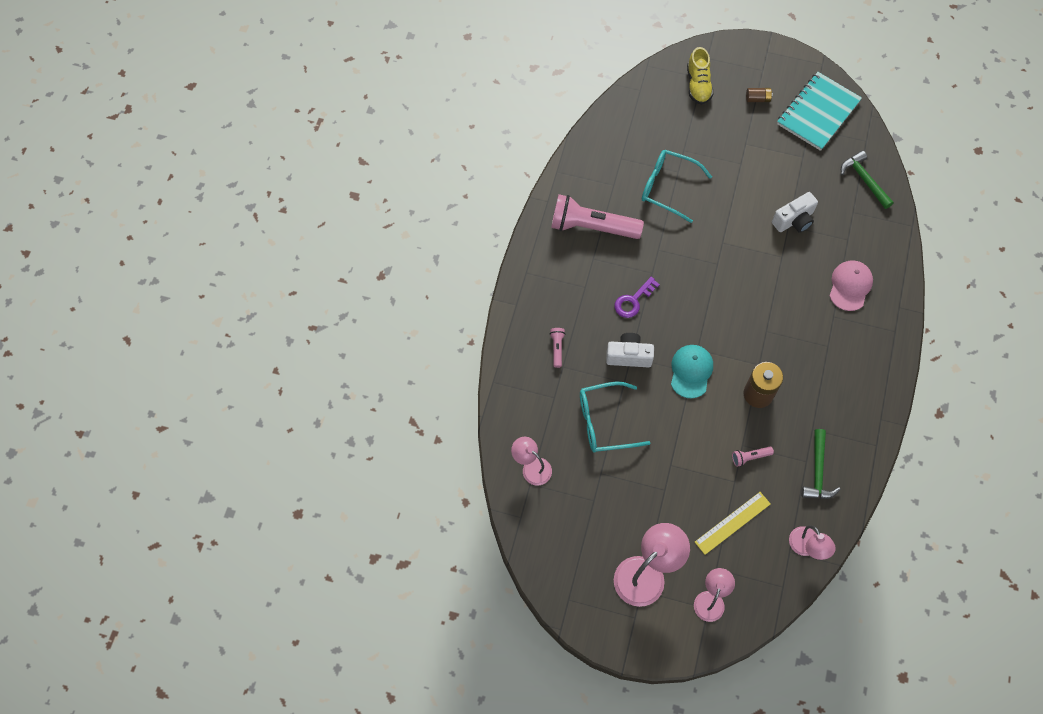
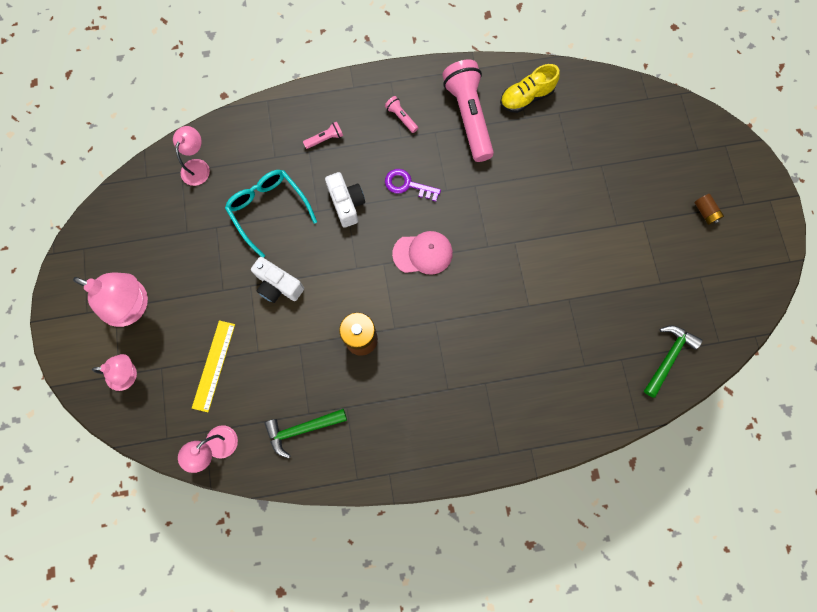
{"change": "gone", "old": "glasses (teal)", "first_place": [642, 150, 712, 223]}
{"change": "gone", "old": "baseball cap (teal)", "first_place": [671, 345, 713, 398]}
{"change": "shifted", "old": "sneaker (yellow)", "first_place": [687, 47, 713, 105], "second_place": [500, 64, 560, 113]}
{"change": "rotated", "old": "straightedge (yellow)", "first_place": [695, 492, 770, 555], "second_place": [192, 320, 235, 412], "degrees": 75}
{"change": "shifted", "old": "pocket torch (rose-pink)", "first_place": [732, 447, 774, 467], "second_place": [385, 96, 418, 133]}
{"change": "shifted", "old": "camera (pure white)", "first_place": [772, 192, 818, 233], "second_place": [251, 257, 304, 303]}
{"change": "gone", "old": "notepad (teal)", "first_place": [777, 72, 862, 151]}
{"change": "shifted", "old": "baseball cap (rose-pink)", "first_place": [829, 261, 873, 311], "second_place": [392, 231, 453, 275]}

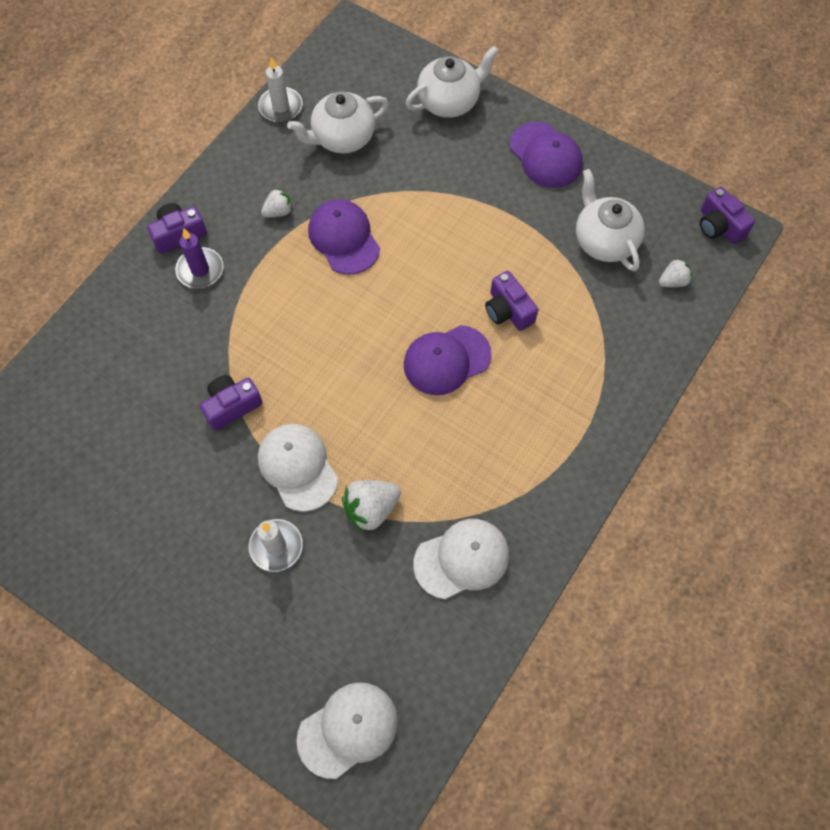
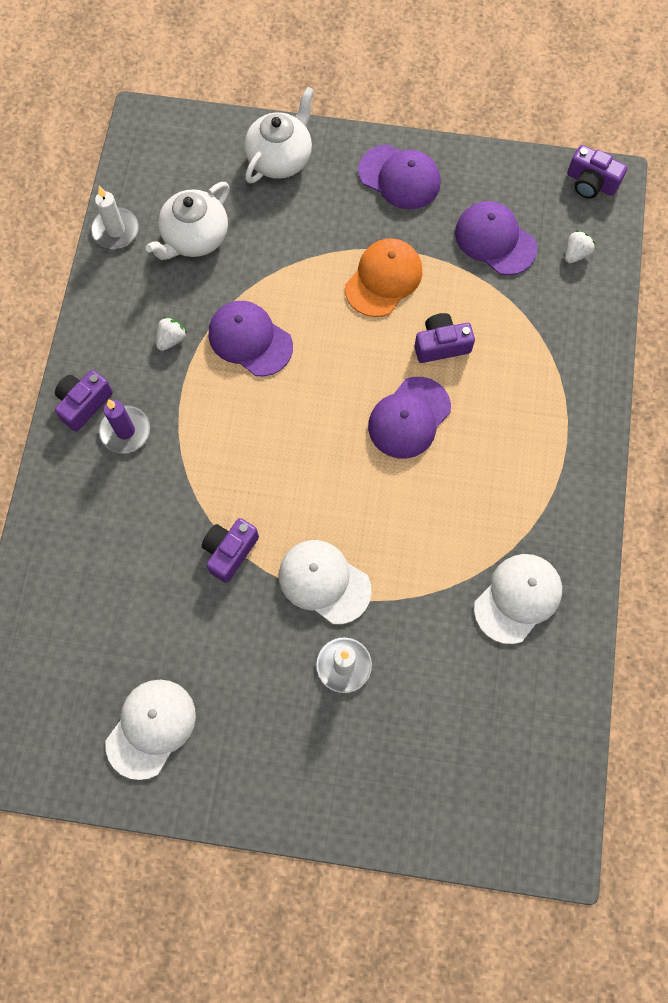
{"change": "shifted", "old": "baseball cap (pure white)", "first_place": [296, 682, 398, 779], "second_place": [105, 680, 196, 780]}
{"change": "gone", "old": "toy strawberry (pure white)", "first_place": [342, 480, 401, 533]}
{"change": "rotated", "old": "camera (purple)", "first_place": [485, 271, 538, 331], "second_place": [415, 313, 475, 363], "degrees": 135}
{"change": "swapped", "old": "china teapot (pure white)", "new": "baseball cap (purple)", "first_place": [576, 169, 645, 271], "second_place": [455, 201, 537, 275]}
{"change": "new", "new": "baseball cap (orange-coloured)", "second_place": [345, 238, 422, 317]}

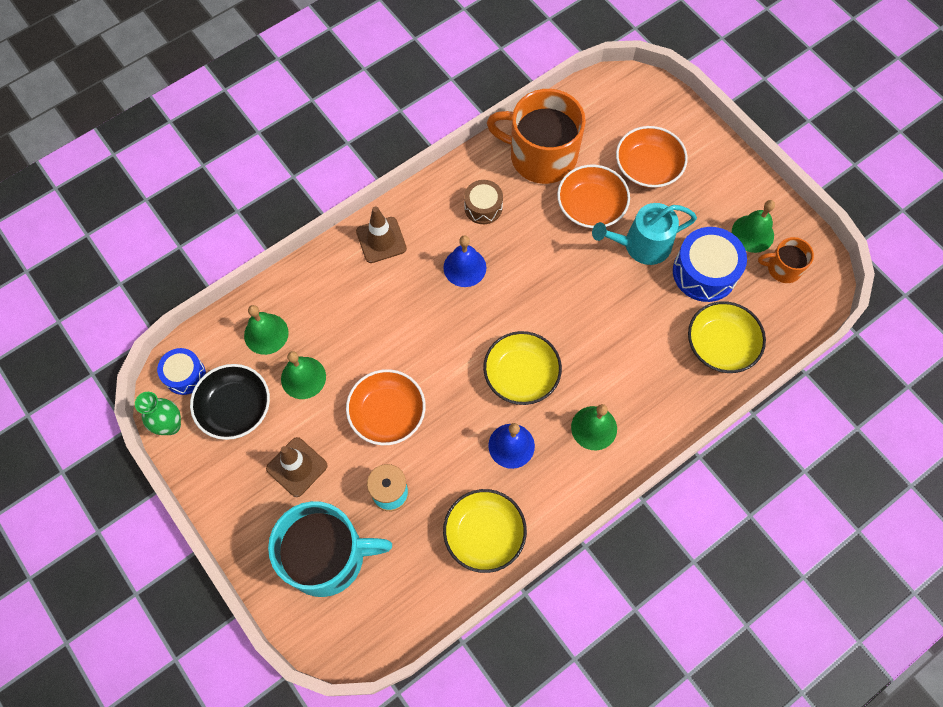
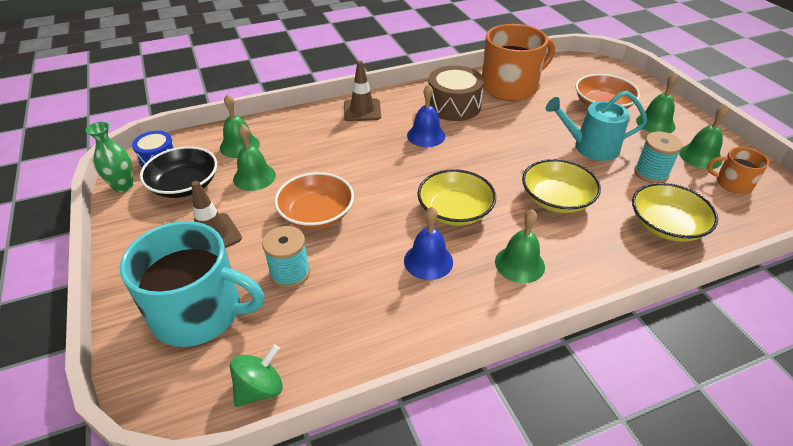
{"change": "shifted", "old": "deep dish (yellow)", "first_place": [443, 489, 527, 573], "second_place": [522, 159, 601, 213]}
{"change": "scaled", "old": "drum (brown)", "first_place": [464, 180, 503, 224], "second_place": [428, 66, 484, 121], "factor": 1.64}
{"change": "rotated", "old": "tea mug (orange-coloured)", "first_place": [487, 89, 586, 184], "second_place": [482, 24, 555, 101], "degrees": 120}
{"change": "gone", "old": "deep dish (orange-coloured)", "first_place": [557, 165, 630, 228]}
{"change": "swapped", "old": "drum (cobalt)", "new": "reel of thread (teal)", "first_place": [673, 227, 747, 302], "second_place": [634, 132, 683, 183]}
{"change": "new", "new": "whirligig (green)", "second_place": [230, 344, 283, 407]}
{"change": "new", "new": "hand bell (green)", "second_place": [636, 73, 678, 133]}

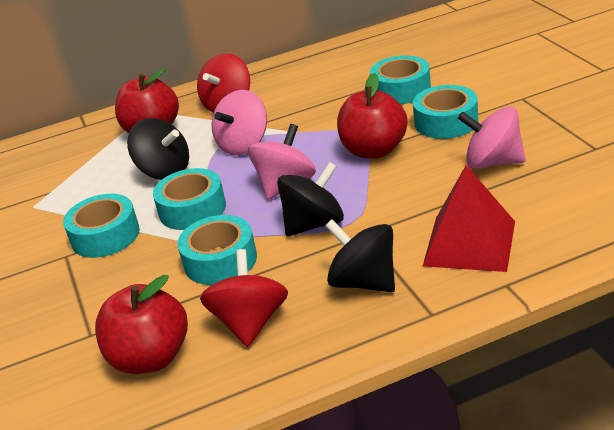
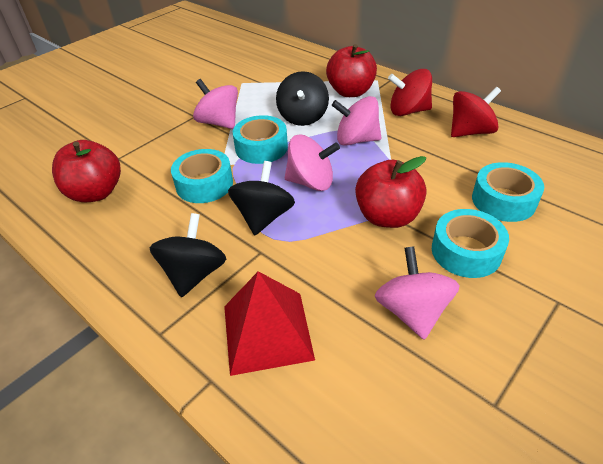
{"change": "swapped", "old": "tape (teal)", "new": "whirligig (rose-pink)", "first_place": [63, 194, 140, 258], "second_place": [193, 79, 238, 129]}
{"change": "shifted", "old": "whirligig (red)", "first_place": [200, 249, 288, 347], "second_place": [451, 87, 501, 137]}
{"change": "rotated", "old": "whirligig (ebony)", "first_place": [277, 162, 344, 236], "second_place": [228, 161, 295, 235], "degrees": -105}

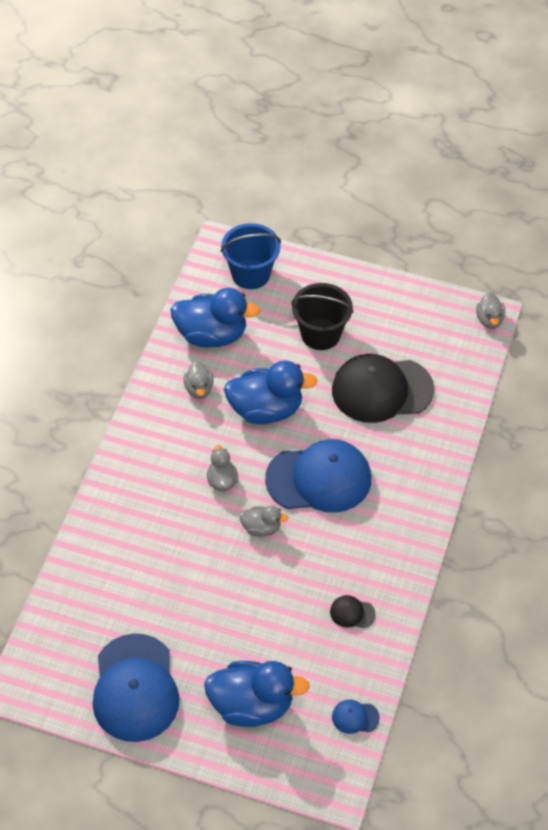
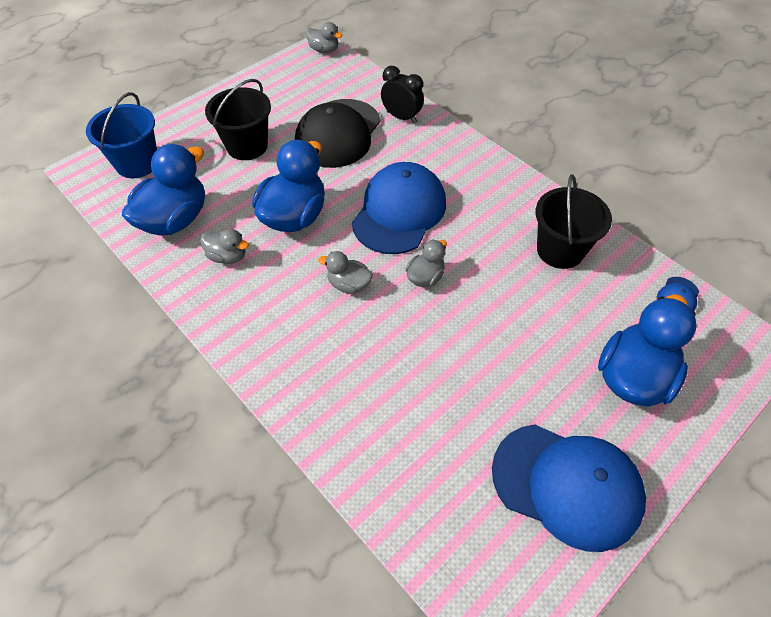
{"change": "swapped", "old": "baseball cap (ebony)", "new": "sand bucket (ebony)", "first_place": [330, 595, 376, 628], "second_place": [536, 174, 612, 269]}
{"change": "new", "new": "bedside clock (ebony)", "second_place": [381, 66, 424, 123]}

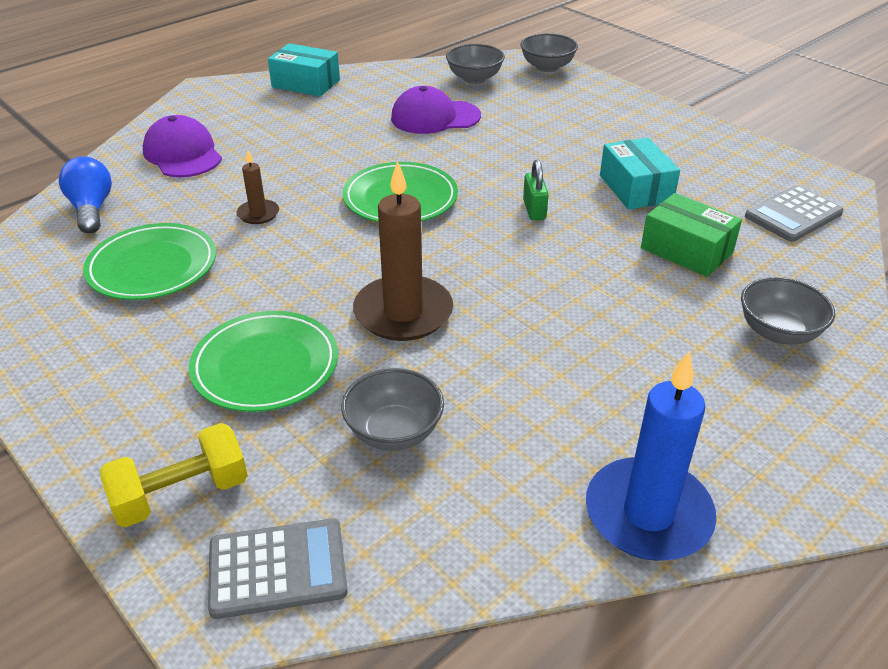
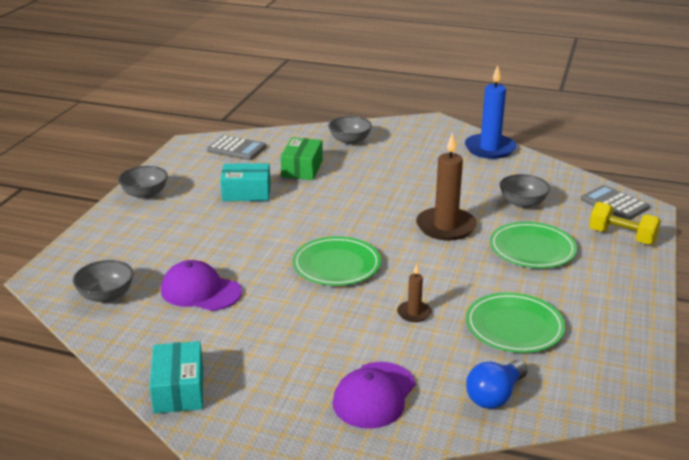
{"change": "rotated", "old": "baseball cap (purple)", "first_place": [391, 86, 481, 134], "second_place": [161, 260, 242, 311], "degrees": 150}
{"change": "shifted", "old": "deep dish (grey)", "first_place": [520, 33, 578, 72], "second_place": [118, 166, 168, 199]}
{"change": "gone", "old": "padlock (green)", "first_place": [523, 160, 549, 220]}
{"change": "rotated", "old": "package (teal)", "first_place": [600, 138, 680, 209], "second_place": [220, 163, 271, 201], "degrees": 45}

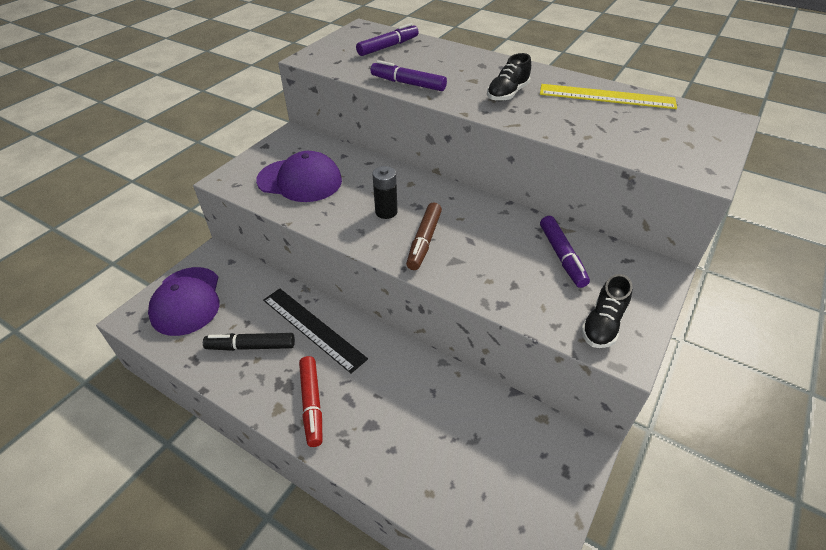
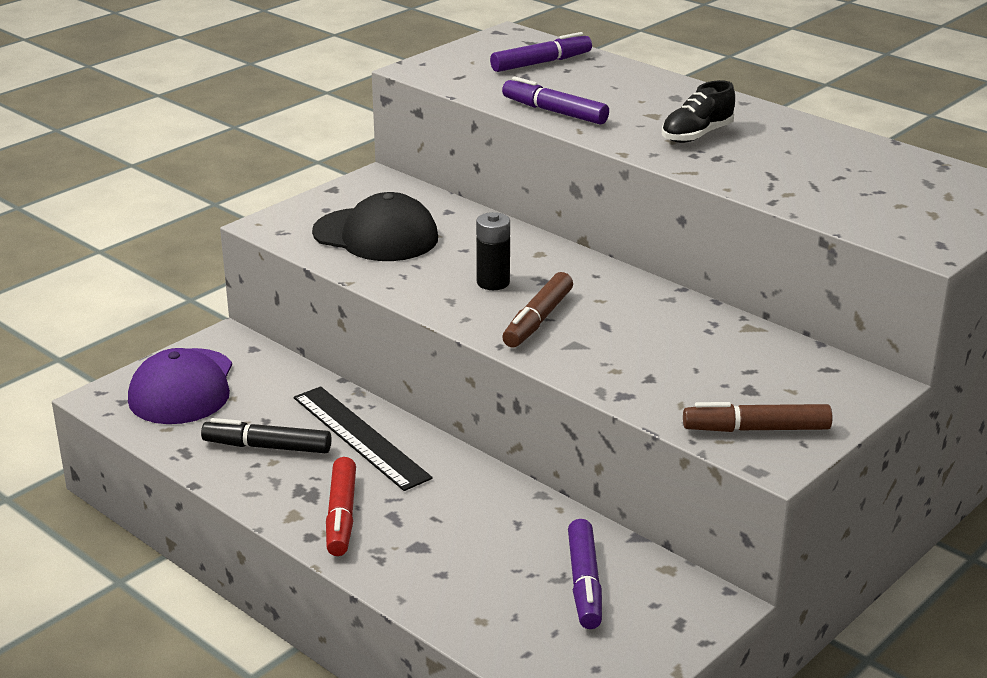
{"change": "repainted", "old": "baseball cap (purple)", "new": "baseball cap (ebony)", "first_place": [256, 151, 342, 202], "second_place": [312, 192, 438, 261]}
{"change": "gone", "old": "straightedge (yellow)", "first_place": [540, 84, 677, 109]}
{"change": "shifted", "old": "marker pen (purple)", "first_place": [540, 216, 590, 288], "second_place": [568, 519, 602, 629]}
{"change": "swapped", "old": "sneaker (ebony)", "new": "marker pen (brown)", "first_place": [581, 274, 633, 348], "second_place": [683, 402, 832, 432]}

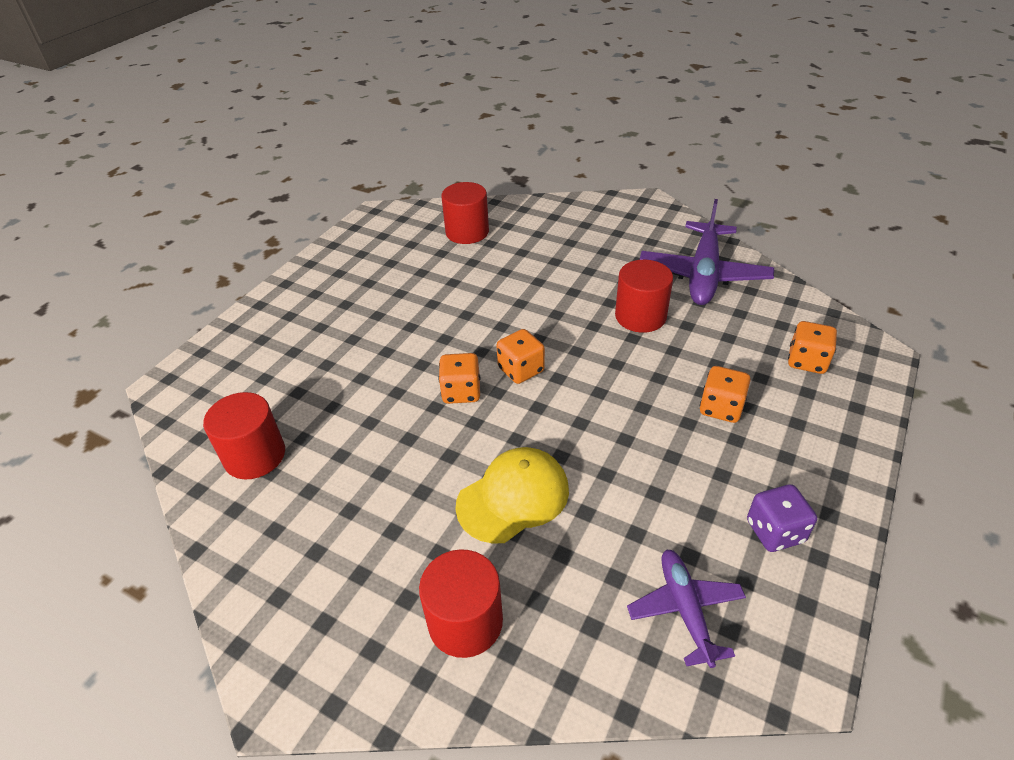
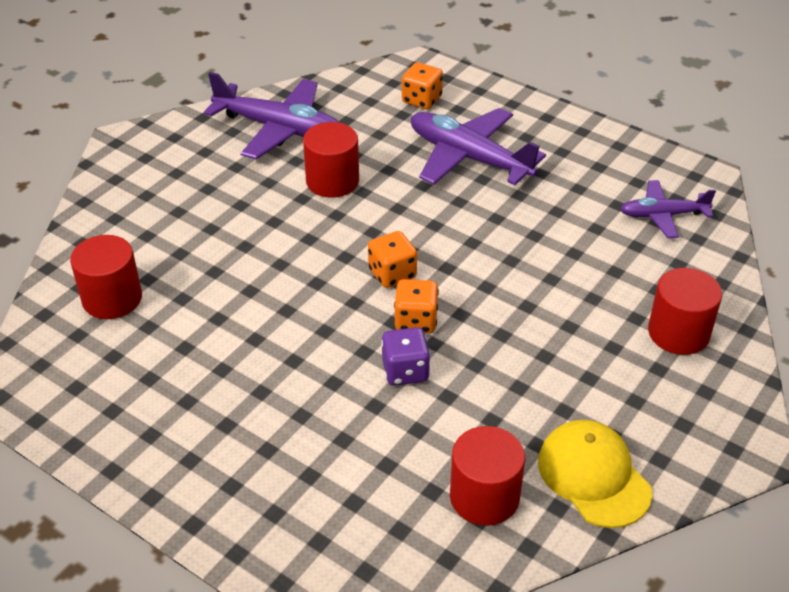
{"change": "shifted", "old": "baseball cap (yellow)", "first_place": [455, 447, 569, 544], "second_place": [538, 420, 652, 528]}
{"change": "swapped", "old": "dice (orange-coloured)", "new": "plane (purple)", "first_place": [700, 366, 751, 423], "second_place": [411, 108, 546, 185]}
{"change": "shifted", "old": "dice (purple)", "first_place": [747, 484, 817, 552], "second_place": [381, 327, 430, 386]}

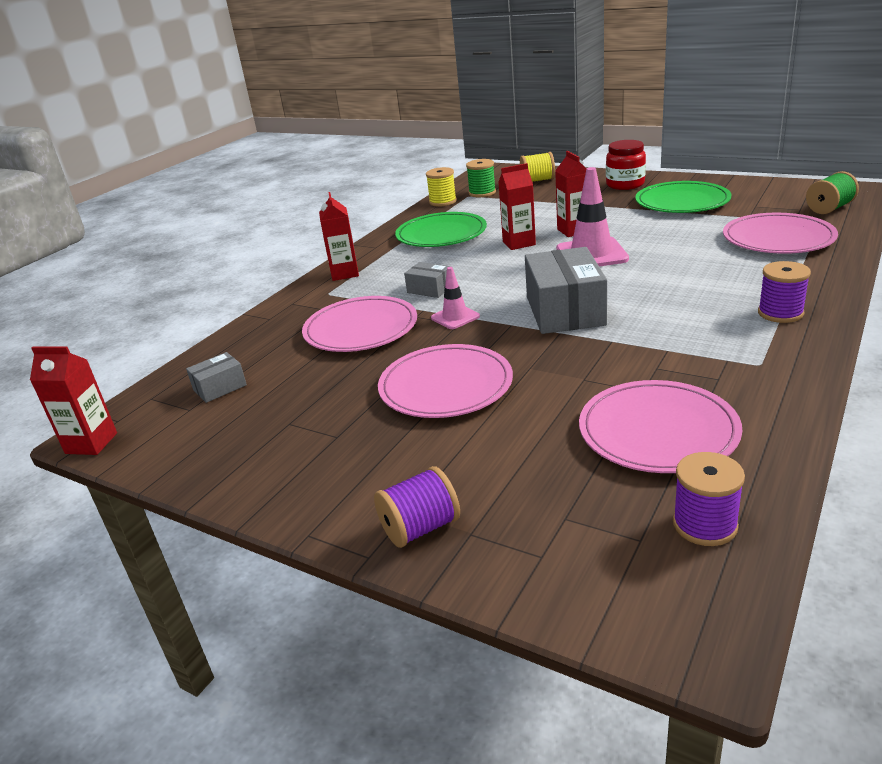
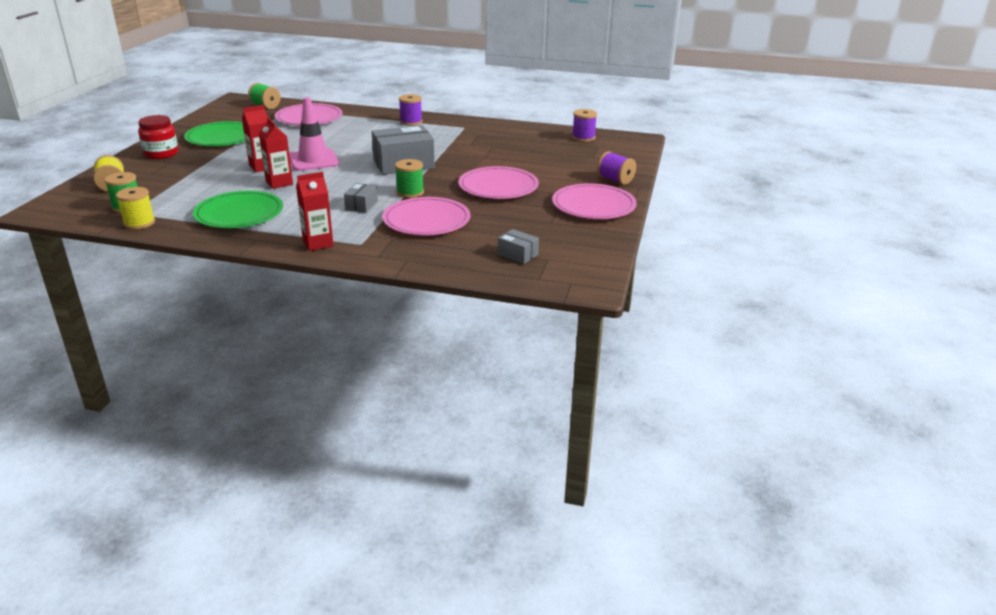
{"change": "gone", "old": "juice carton (red)", "first_place": [30, 346, 117, 455]}
{"change": "swapped", "old": "traffic cone (rose-pink)", "new": "reel of thread (green)", "first_place": [431, 267, 480, 329], "second_place": [395, 159, 424, 198]}
{"change": "shifted", "old": "dinner plate (rose-pink)", "first_place": [579, 380, 742, 473], "second_place": [552, 183, 637, 219]}

